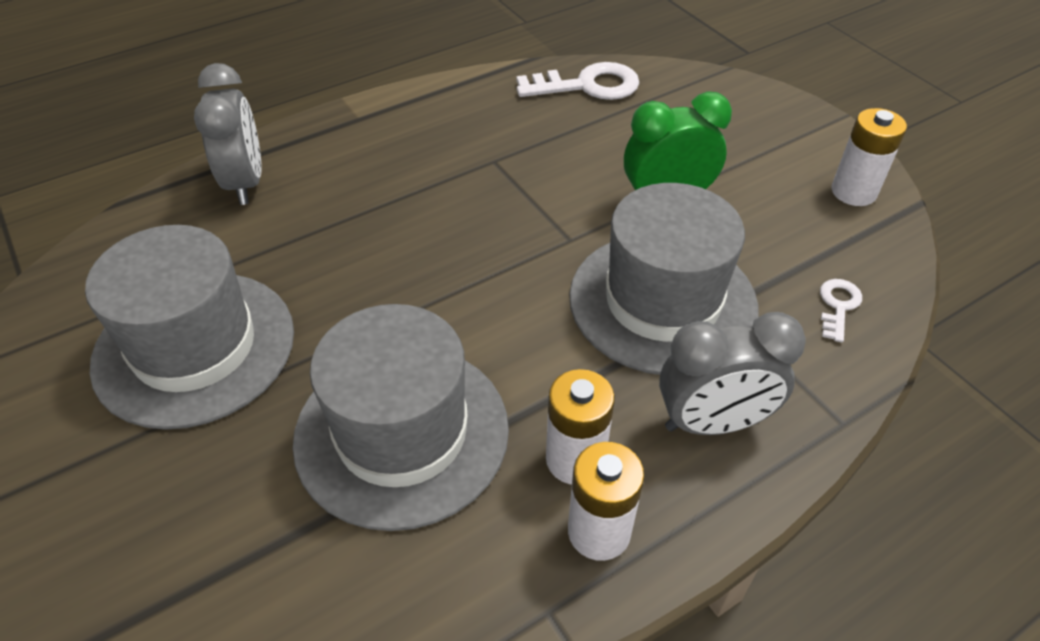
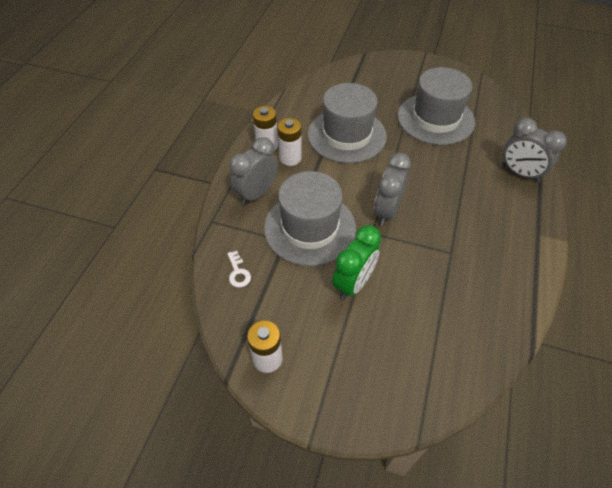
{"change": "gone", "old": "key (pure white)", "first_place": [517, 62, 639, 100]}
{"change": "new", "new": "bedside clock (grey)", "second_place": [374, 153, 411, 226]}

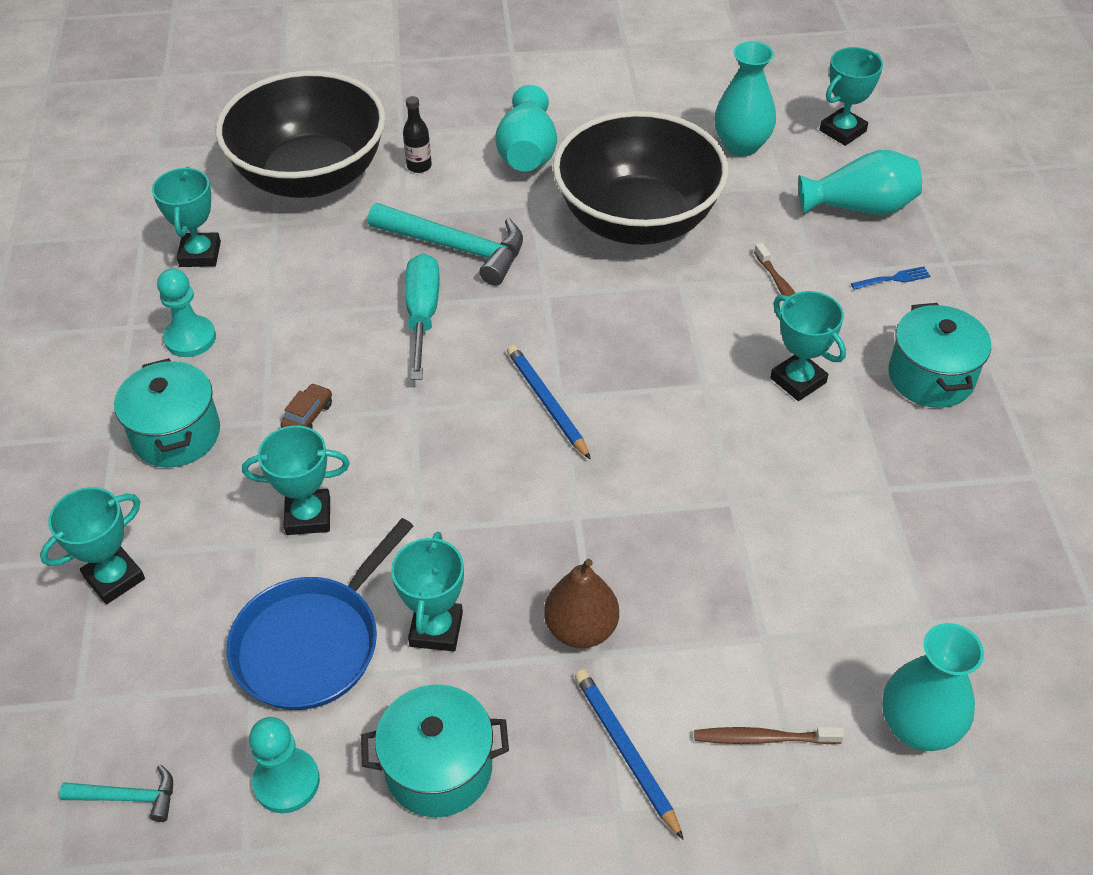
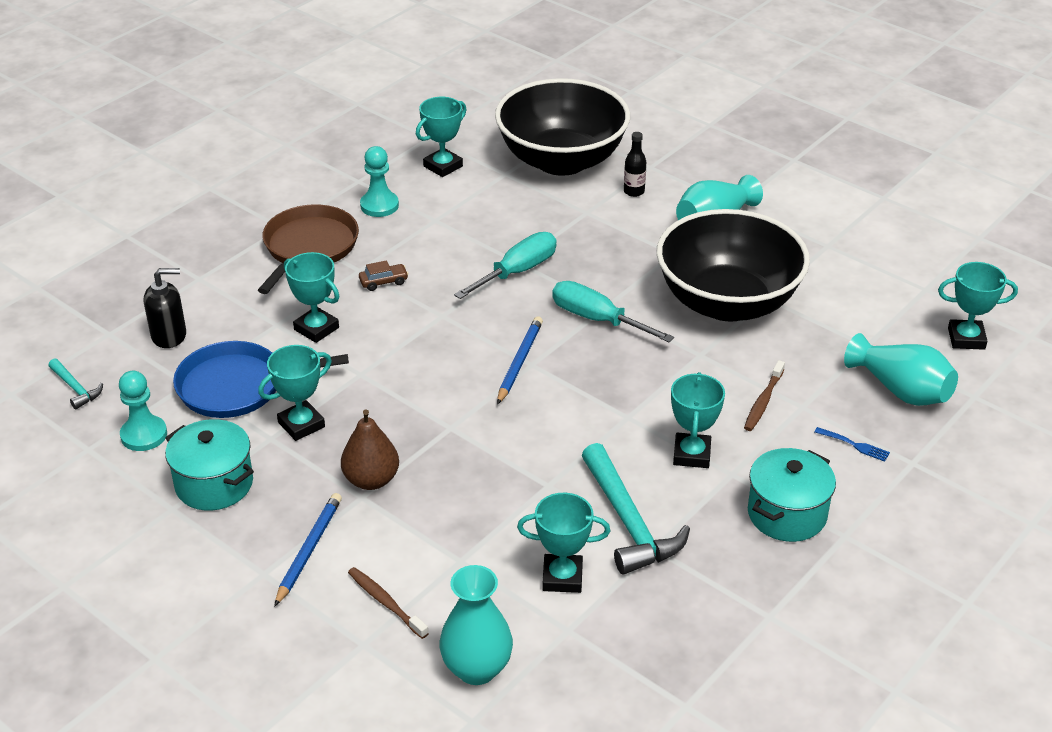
{"change": "shifted", "old": "award cup (teal)", "first_place": [40, 487, 145, 604], "second_place": [517, 493, 610, 593]}
{"change": "swapped", "old": "stockpot (teal)", "new": "frying pan (brown)", "first_place": [114, 358, 220, 467], "second_place": [258, 204, 359, 294]}
{"change": "shifted", "old": "claw hammer (teal)", "first_place": [368, 203, 523, 286], "second_place": [582, 443, 690, 575]}
{"change": "gone", "old": "vase (teal)", "first_place": [714, 41, 776, 157]}
{"change": "new", "new": "soap dispenser (ebony)", "second_place": [144, 268, 186, 348]}
{"change": "new", "new": "flat screwdriver (teal)", "second_place": [552, 281, 674, 343]}

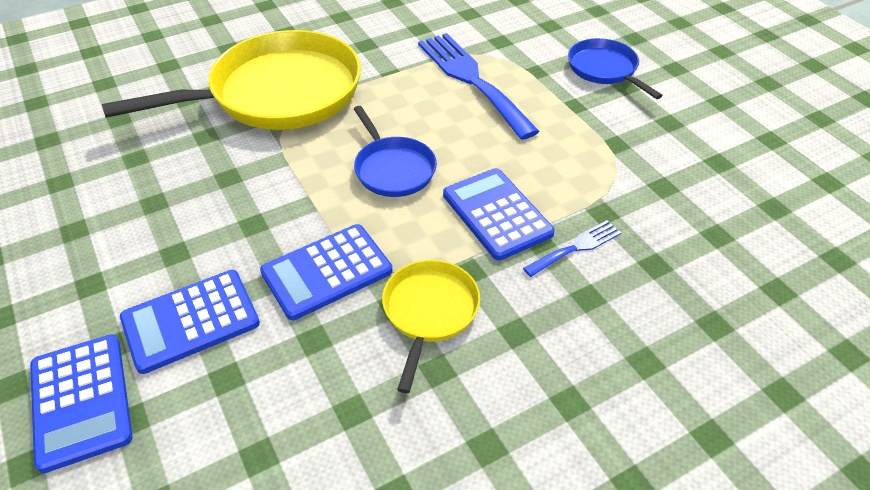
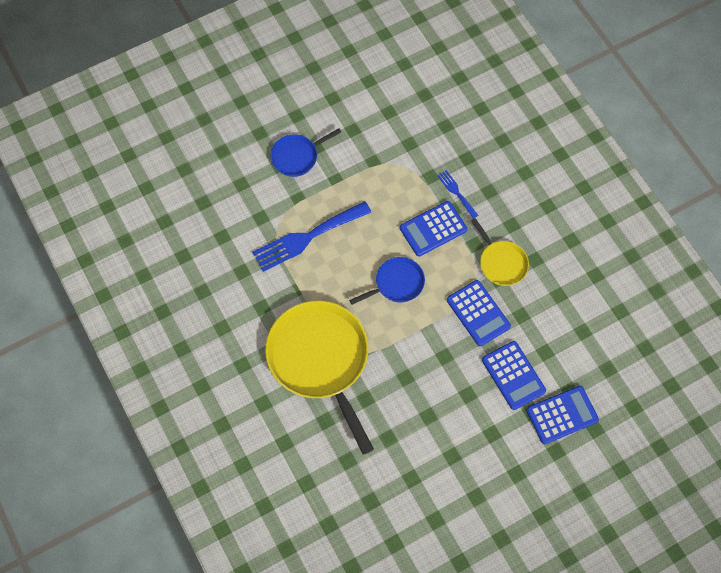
{"change": "rotated", "old": "frying pan (yellow)", "first_place": [382, 260, 480, 393], "second_place": [471, 218, 529, 286], "degrees": -135}

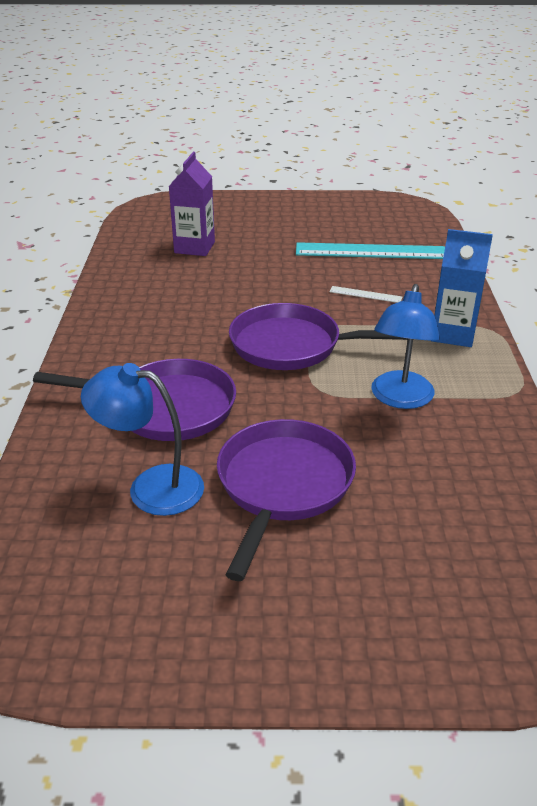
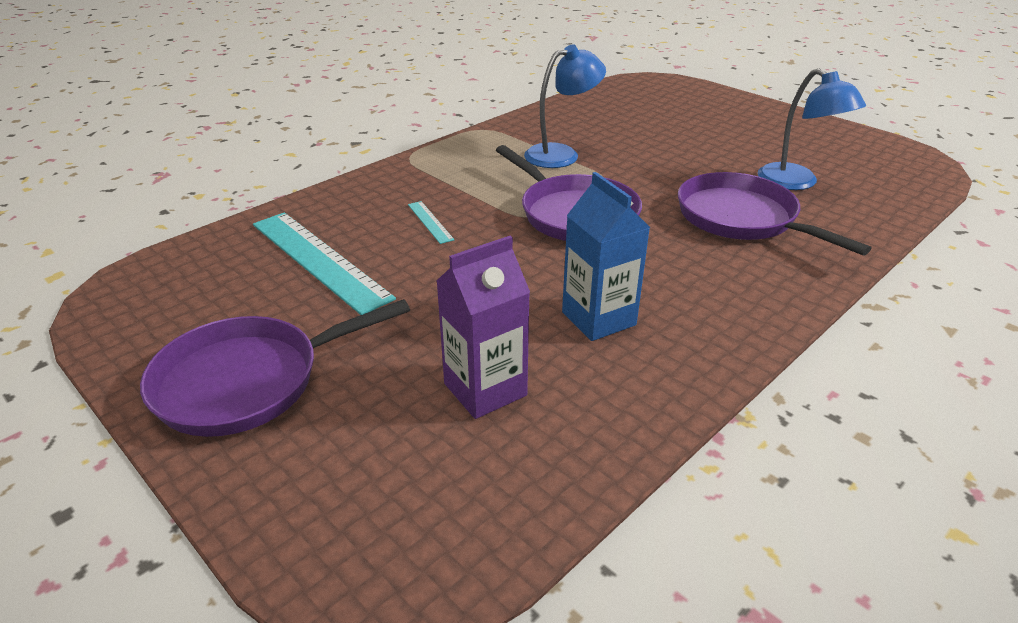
{"change": "shifted", "old": "frying pan (purple)", "first_place": [217, 419, 356, 581], "second_place": [140, 299, 410, 437]}
{"change": "repainted", "old": "straightedge (pure white)", "new": "straightedge (teal)", "first_place": [329, 286, 402, 303], "second_place": [408, 201, 455, 244]}
{"change": "shifted", "old": "juice carton (cobalt)", "first_place": [432, 229, 493, 347], "second_place": [562, 172, 650, 341]}

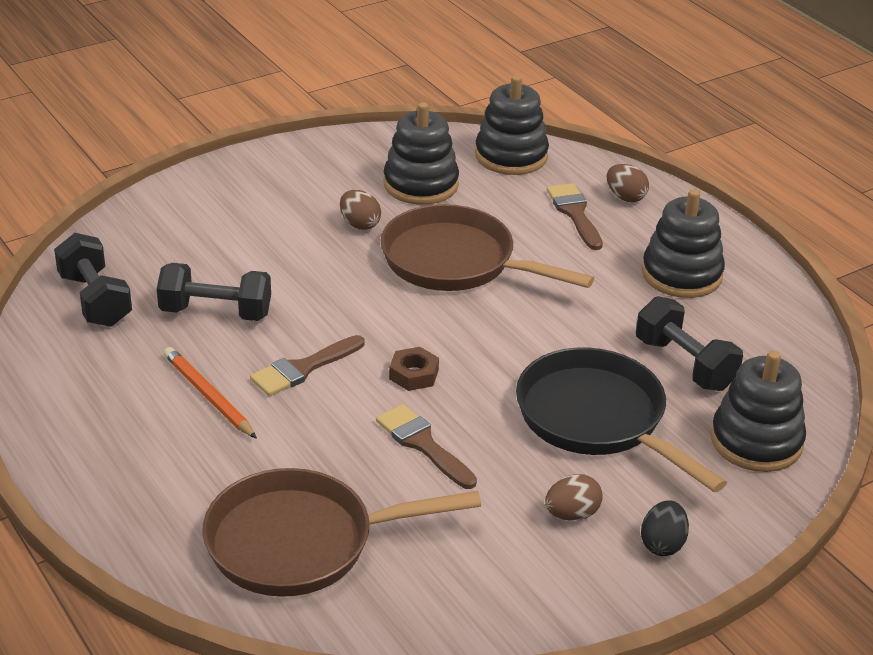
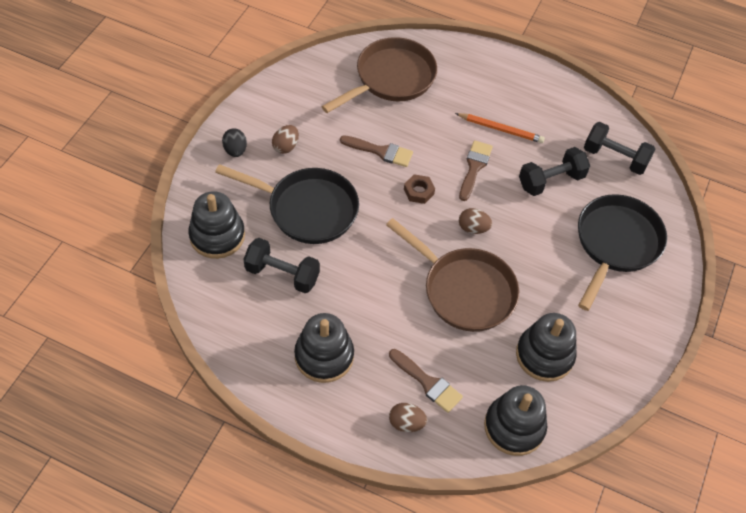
{"change": "shifted", "old": "toy egg (brown)", "first_place": [340, 190, 381, 230], "second_place": [459, 208, 492, 234]}
{"change": "rotated", "old": "frying pan (brown)", "first_place": [381, 204, 594, 291], "second_place": [386, 218, 519, 332], "degrees": 45}
{"change": "new", "new": "frying pan (ebony)", "second_place": [578, 194, 667, 311]}

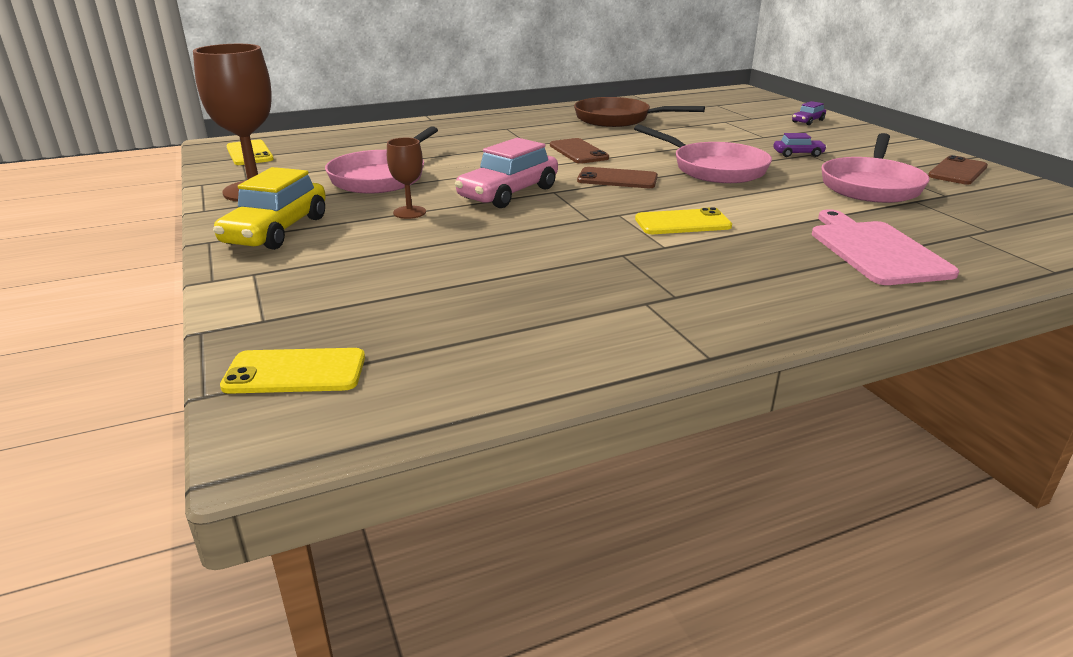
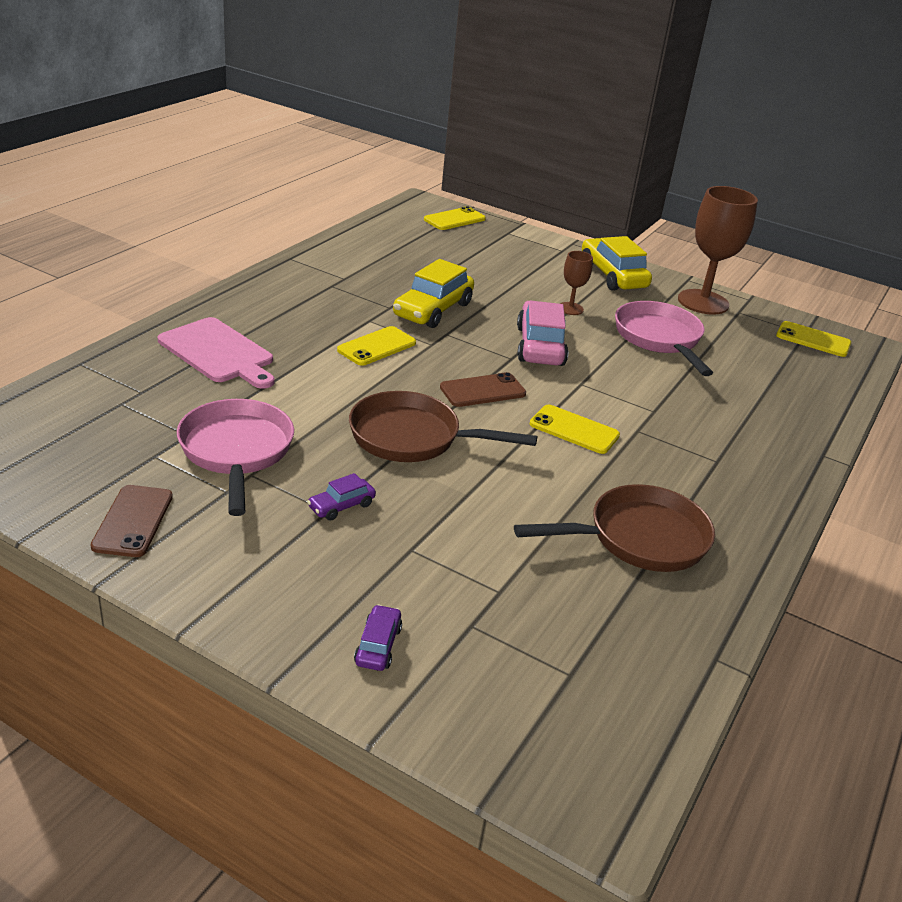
{"change": "repainted", "old": "smartphone (brown)", "new": "smartphone (yellow)", "first_place": [550, 138, 609, 164], "second_place": [530, 405, 620, 454]}
{"change": "repainted", "old": "frying pan (rose-pink)", "new": "frying pan (brown)", "first_place": [634, 124, 772, 183], "second_place": [349, 391, 537, 462]}
{"change": "new", "new": "toy car (yellow)", "second_place": [393, 259, 474, 328]}

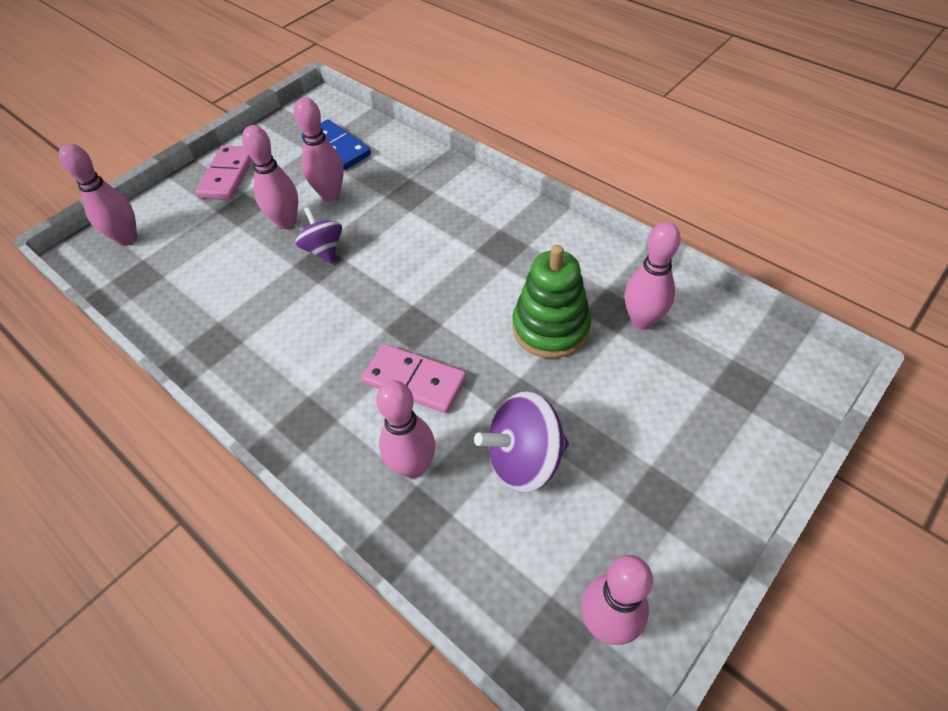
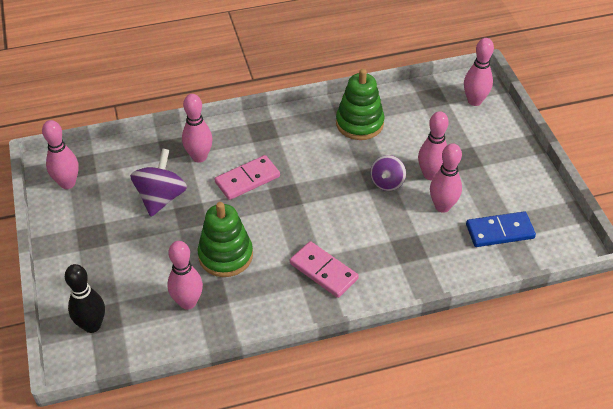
{"change": "shifted", "old": "domino piece (rose-pink)", "first_place": [195, 145, 252, 200], "second_place": [290, 241, 359, 298]}
{"change": "rotated", "old": "whirligig (purple)", "first_place": [295, 207, 342, 264], "second_place": [370, 155, 406, 191], "degrees": 105}
{"change": "new", "new": "tenpin (ebony)", "second_place": [65, 264, 105, 333]}
{"change": "new", "new": "ring stacker (green)", "second_place": [336, 69, 384, 140]}

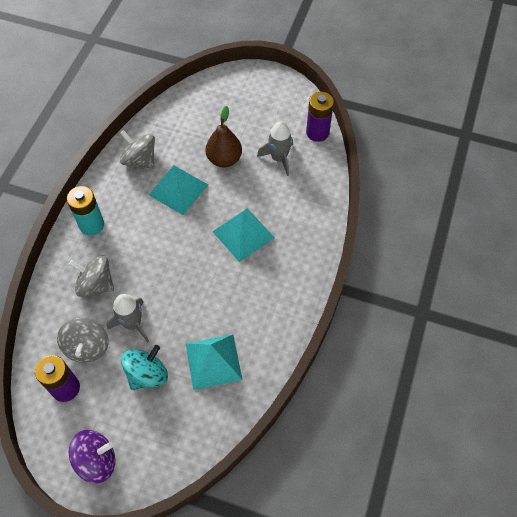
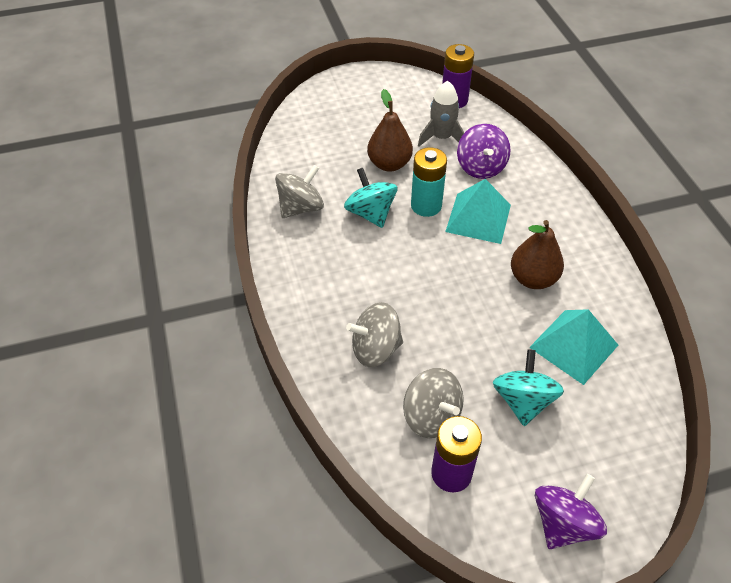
{"change": "shifted", "old": "power cell (teal)", "first_place": [67, 186, 104, 236], "second_place": [411, 147, 447, 217]}
{"change": "gone", "old": "toy rocket (grey)", "first_place": [106, 294, 149, 342]}
{"change": "rotated", "old": "whirligig (grey)", "first_place": [120, 130, 155, 169], "second_place": [275, 165, 324, 218], "degrees": 135}
{"change": "swapped", "old": "pyramid shape (teal)", "new": "whirligig (teal)", "first_place": [149, 165, 208, 215], "second_place": [344, 168, 397, 228]}
{"change": "new", "new": "whirligig (purple)", "second_place": [457, 124, 511, 179]}
{"change": "new", "new": "pear (brown)", "second_place": [511, 220, 564, 289]}

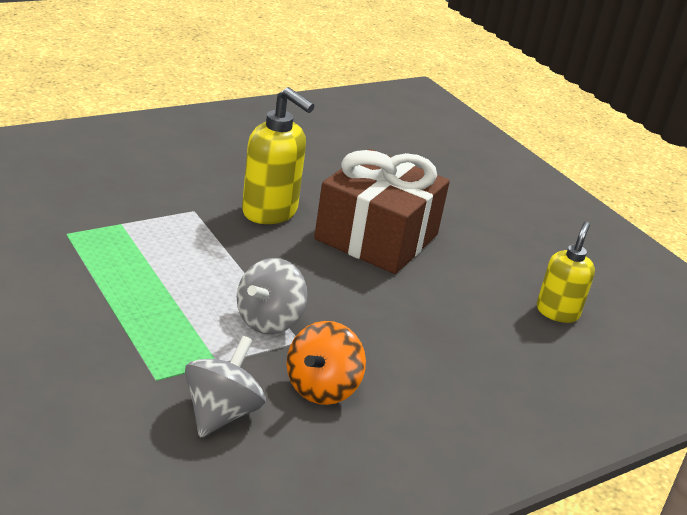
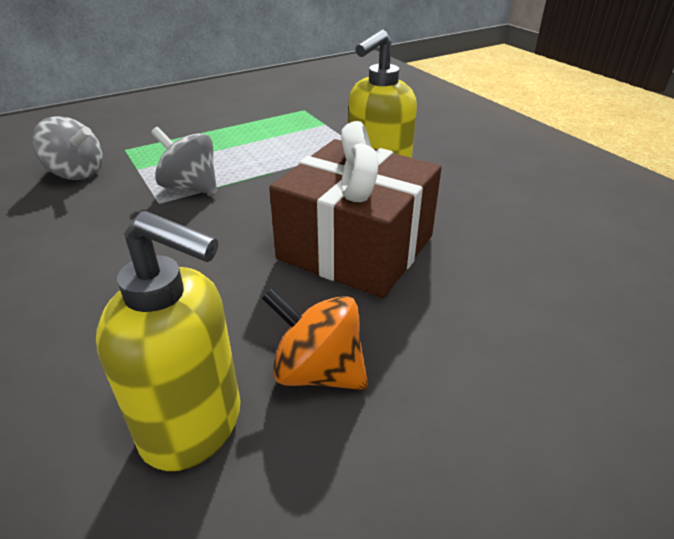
{"change": "shifted", "old": "whirligig (orange-coloured)", "first_place": [286, 321, 366, 405], "second_place": [261, 288, 368, 390]}
{"change": "scaled", "old": "soap dispenser (yellow)", "first_place": [537, 222, 595, 323], "second_place": [96, 211, 240, 471], "factor": 1.52}

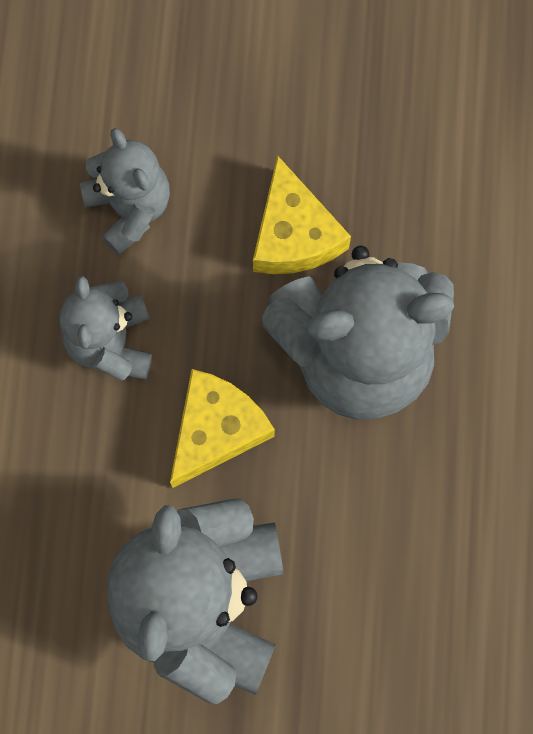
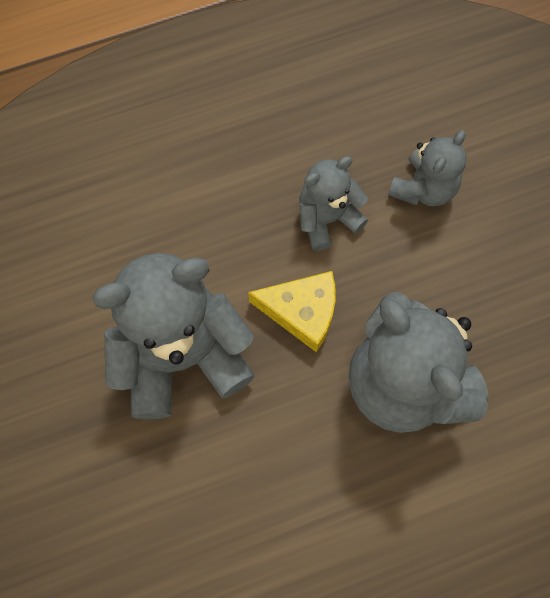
{"change": "gone", "old": "piece of cheese (yellow)", "first_place": [253, 155, 351, 274]}

